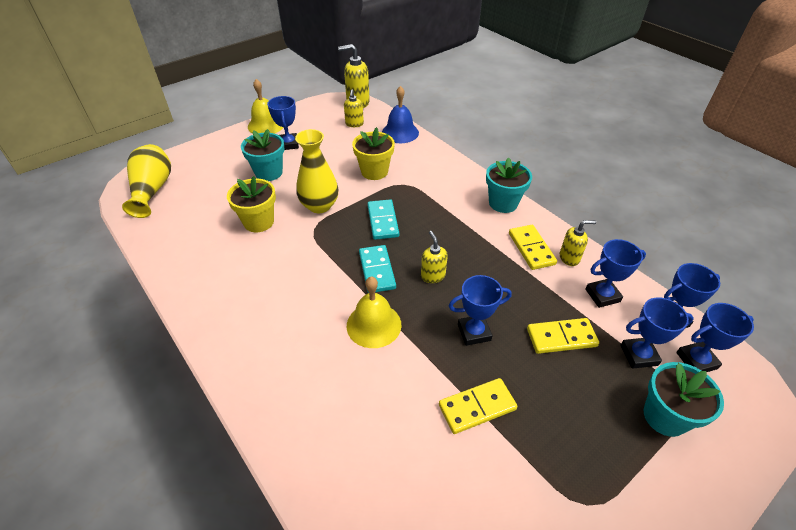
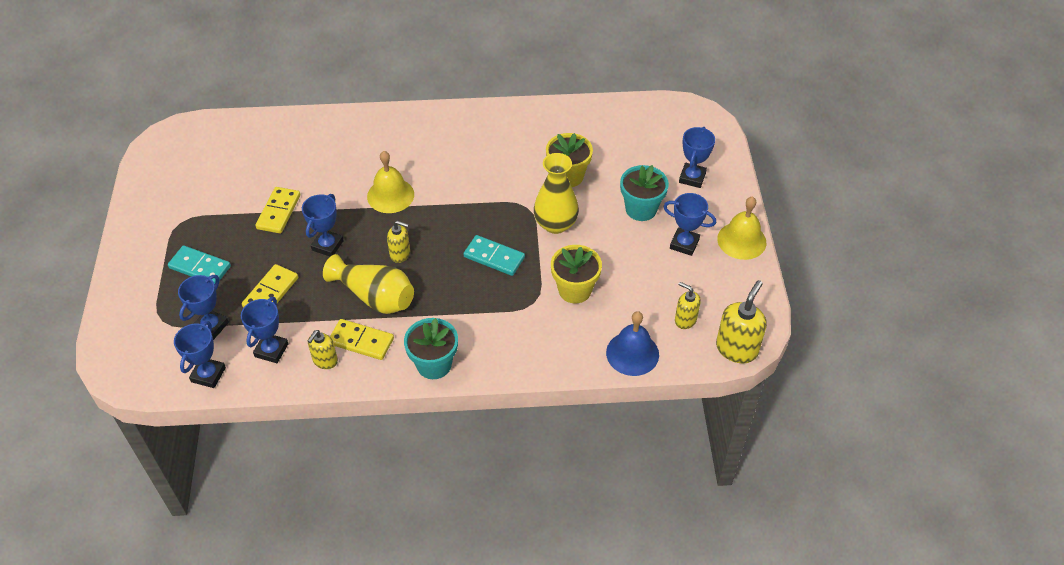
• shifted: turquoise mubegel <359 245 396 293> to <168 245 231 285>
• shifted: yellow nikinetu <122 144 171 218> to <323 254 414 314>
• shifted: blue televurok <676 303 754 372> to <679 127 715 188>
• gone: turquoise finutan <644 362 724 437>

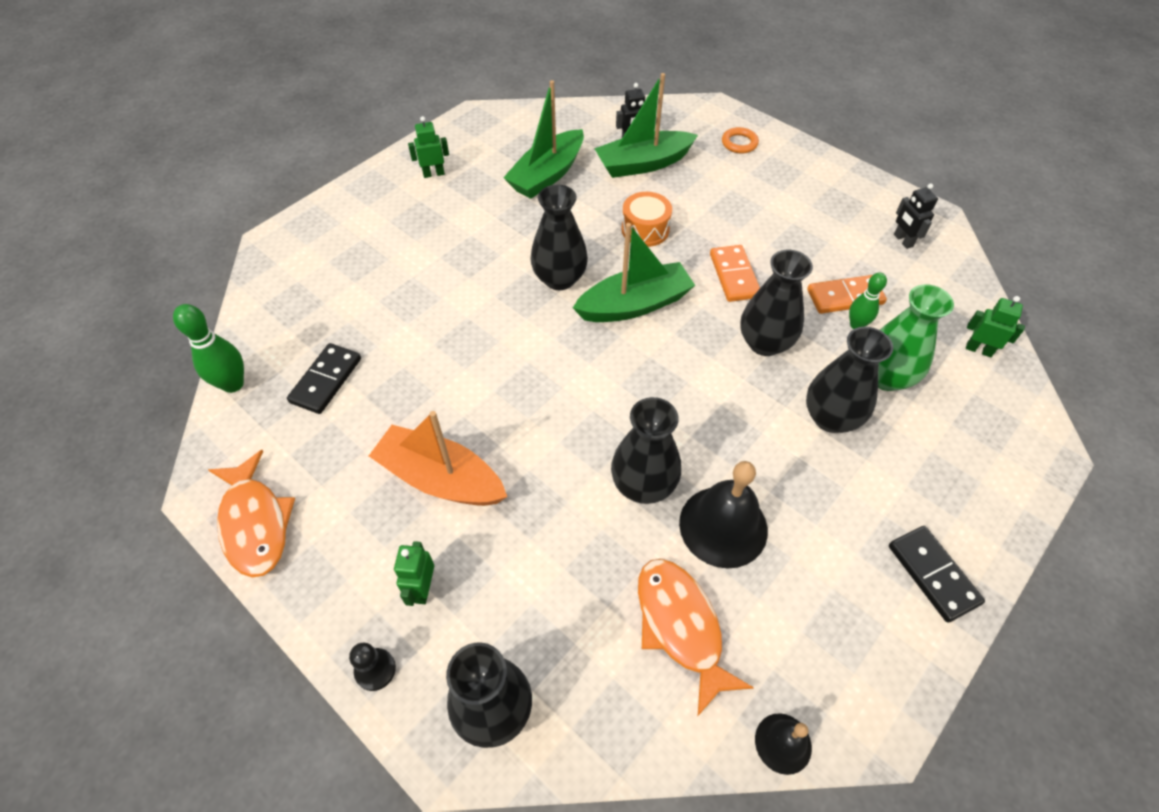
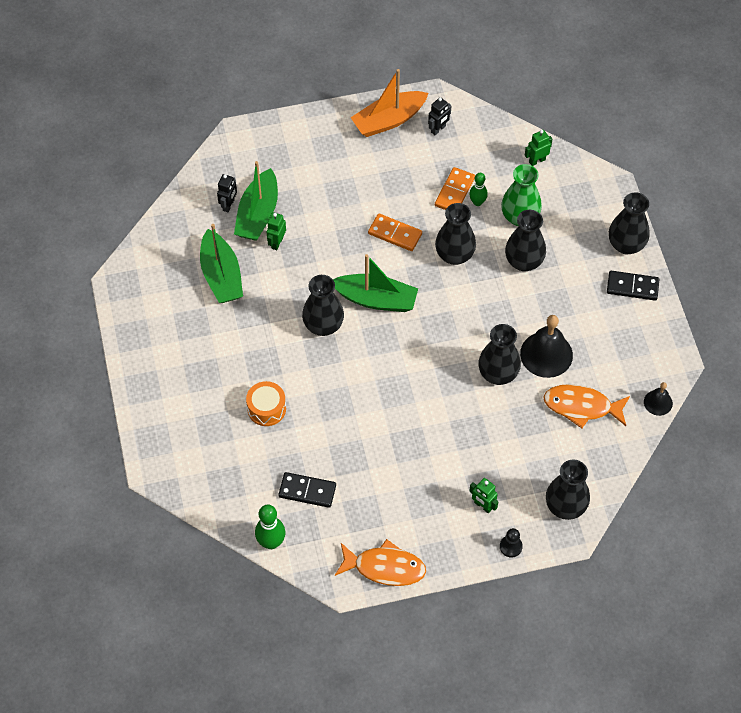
• shifted: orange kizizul <621 192 672 247> to <246 381 286 426>
• shifted: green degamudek <408 116 449 178> to <266 212 286 250>
• rotated: black mubegel <287 343 361 414> = <278 472 336 508> 45 degrees counterclockwise
• rotated: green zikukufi <573 223 695 322> = <333 254 418 312> 90 degrees clockwise
• shifted: orange zikukufi <369 411 507 506> to <350 69 429 137>
• rotated: black degamudek <894 183 938 249> = <428 97 452 135> 60 degrees counterclockwise
• new: black nikinetu <609 192 649 254>
• gone: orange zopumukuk <722 127 759 153>

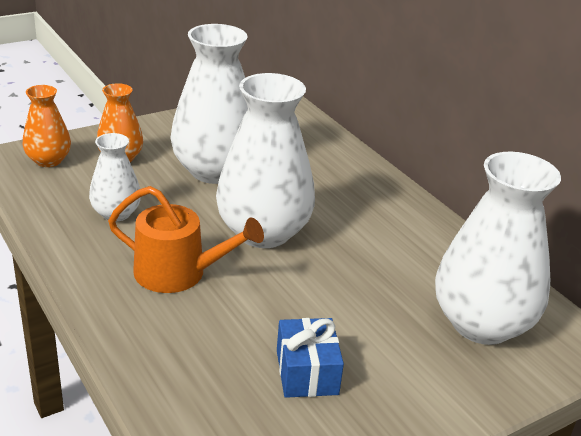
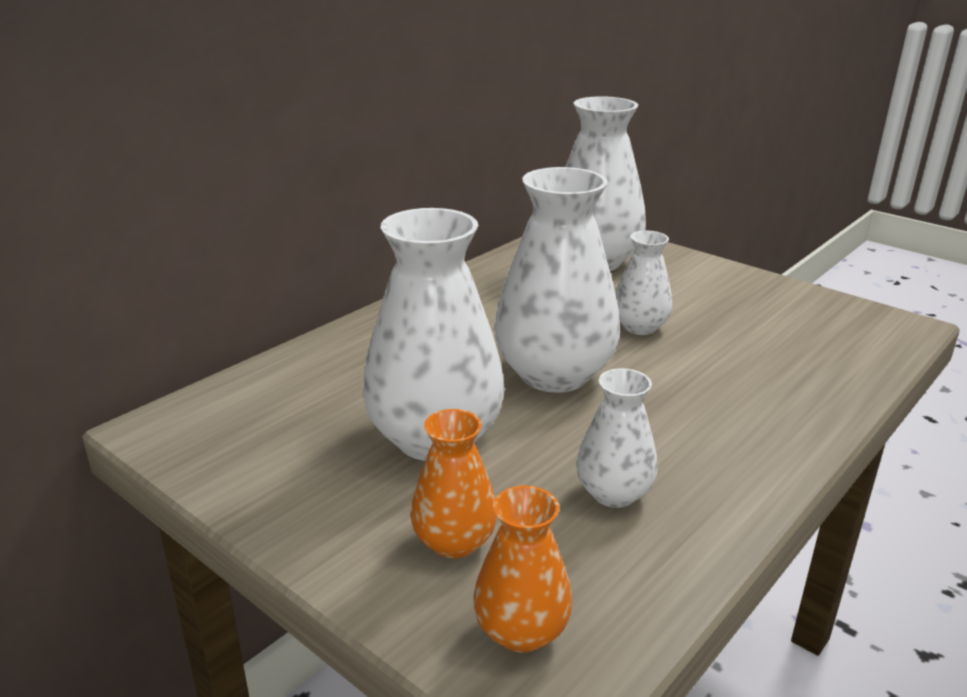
• new: white nikinetu <615 231 672 335>
• gone: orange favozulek <108 186 264 293>
• gone: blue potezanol <277 318 344 398>

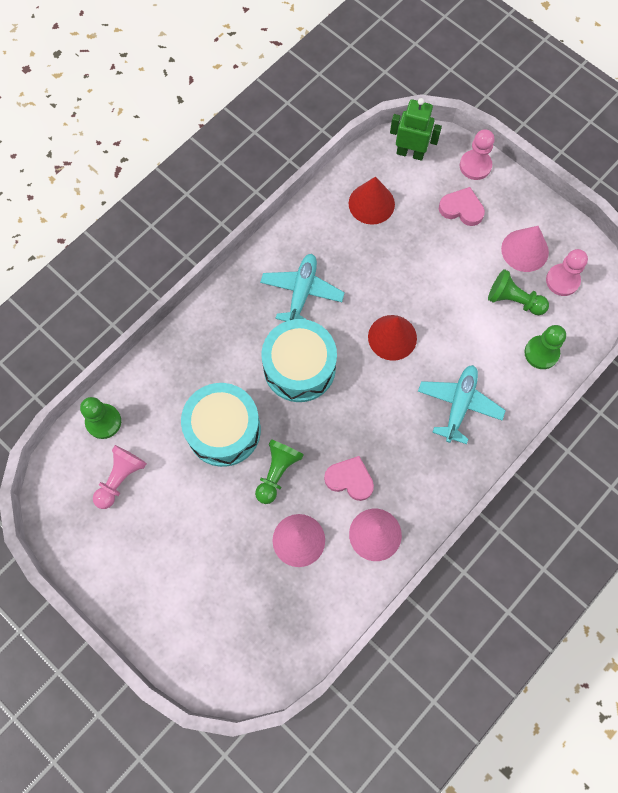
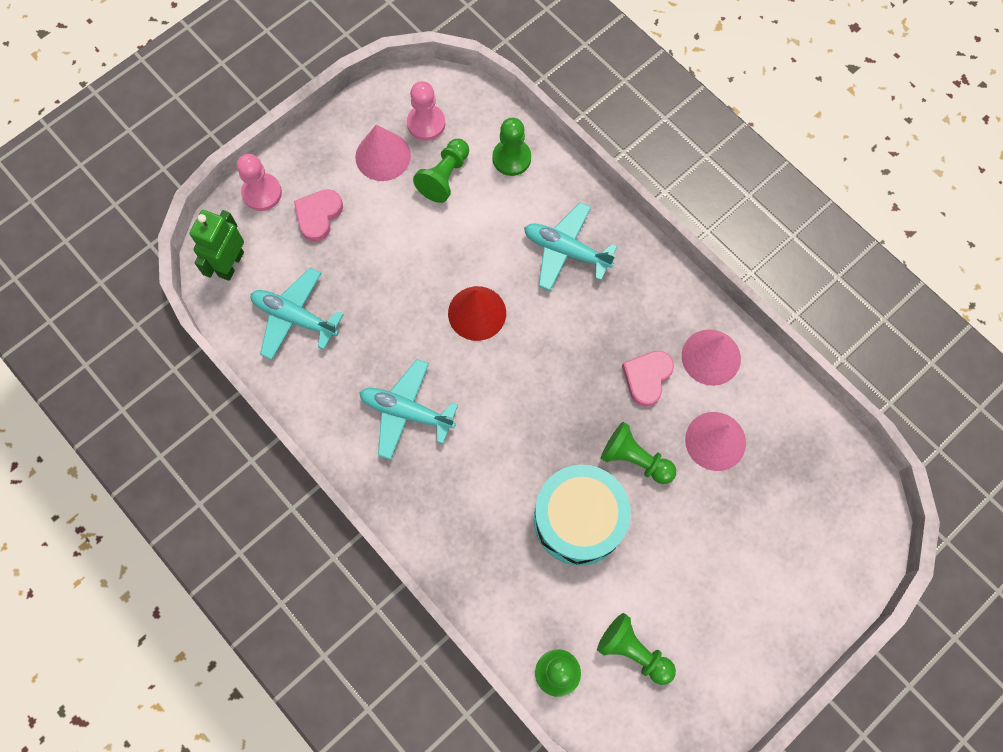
• swapped: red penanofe <348 177 395 225> to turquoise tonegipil <250 268 344 360>
• repainted: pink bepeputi <93 445 147 509> to green bepeputi <597 613 676 685>
• gone: turquoise kizizul <261 319 337 402>

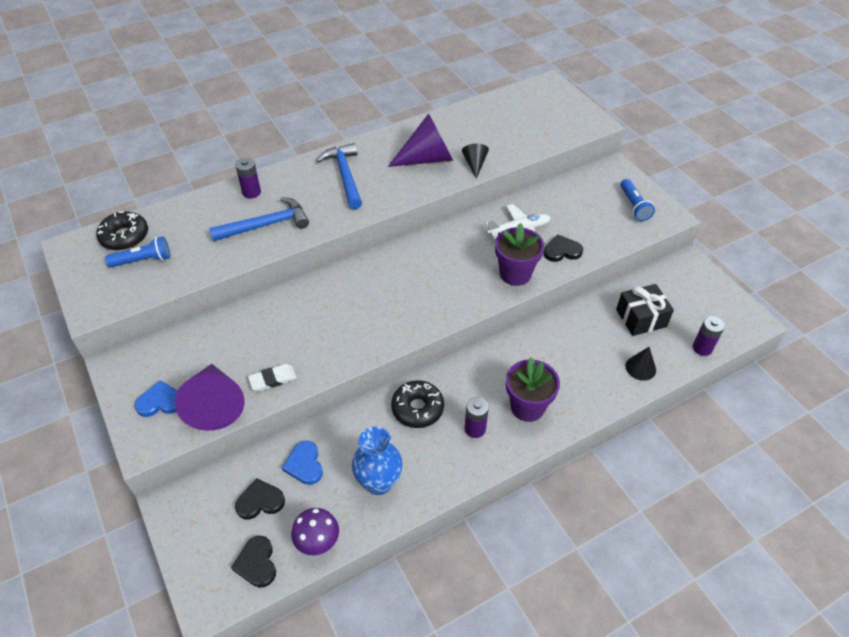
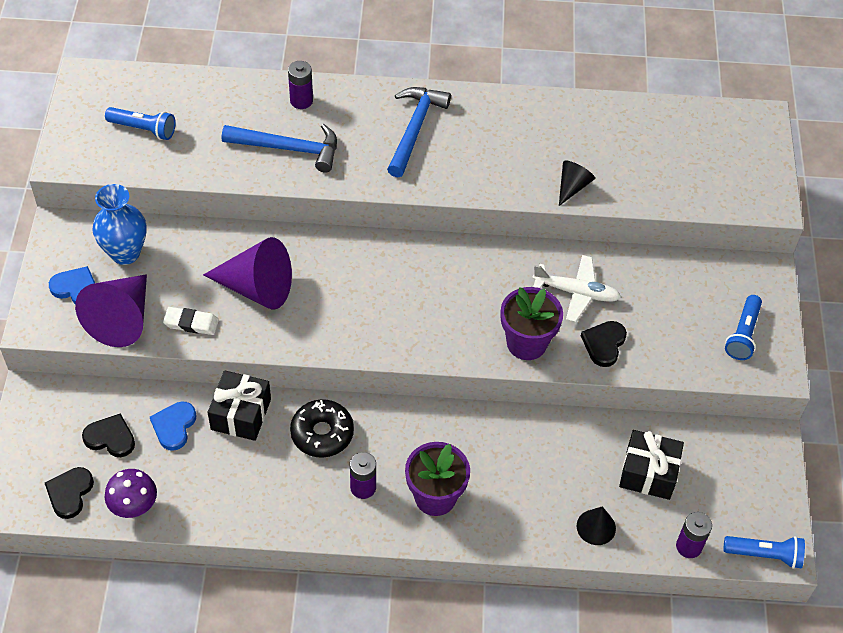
• shifted: blue nikinetu <352 427 403 495> to <92 184 147 265>
• shifted: purple penanofe <388 113 453 167> to <203 237 292 309>
• new: black potezanol <208 370 271 441>
• rotated: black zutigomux <543 234 583 262> = <581 321 627 367> 90 degrees counterclockwise
• new: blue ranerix <724 536 805 569>
• gone: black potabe <96 211 148 250>

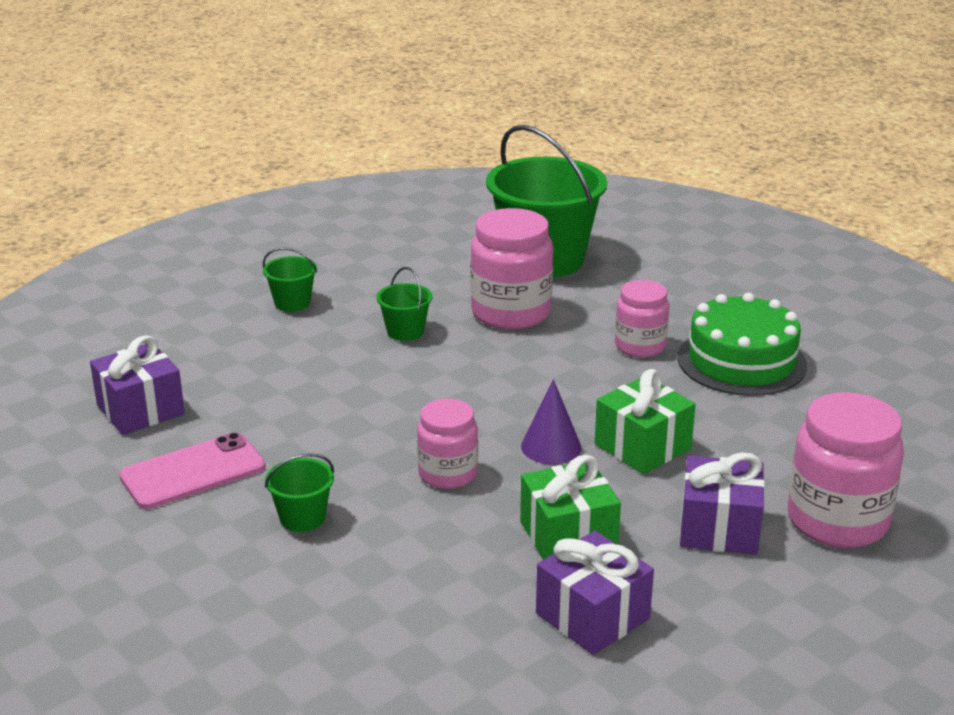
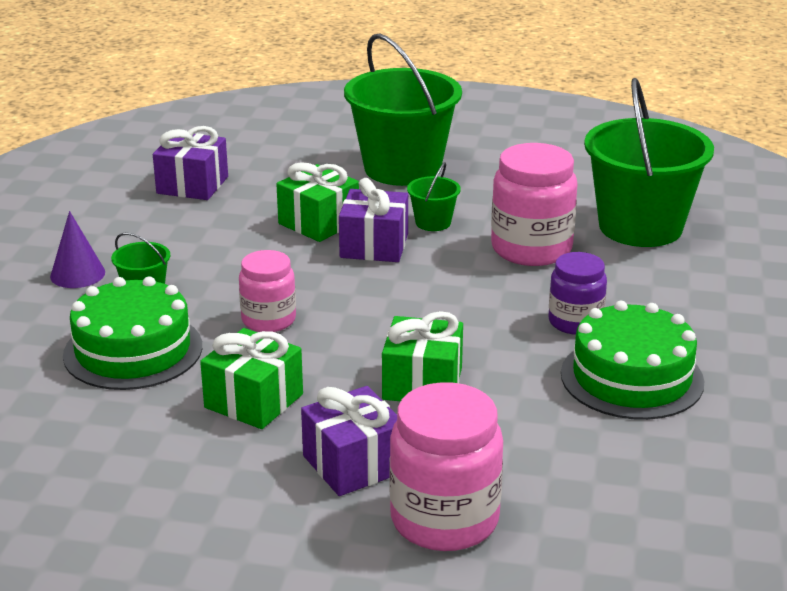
• shifted: purple penanofe <521 379 581 464> to <50 211 105 288>
• new: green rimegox <63 276 202 390>
• new: green potezanol <276 162 359 242>
• shifted: purple potezanol <536 531 654 655> to <339 178 408 262>
• scaled: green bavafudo <263 247 317 312> = <344 33 462 186> x2.34
• repainted: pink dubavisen <615 280 669 358> to purple dubavisen <549 252 607 335>
• gone: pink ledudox <119 432 266 509>

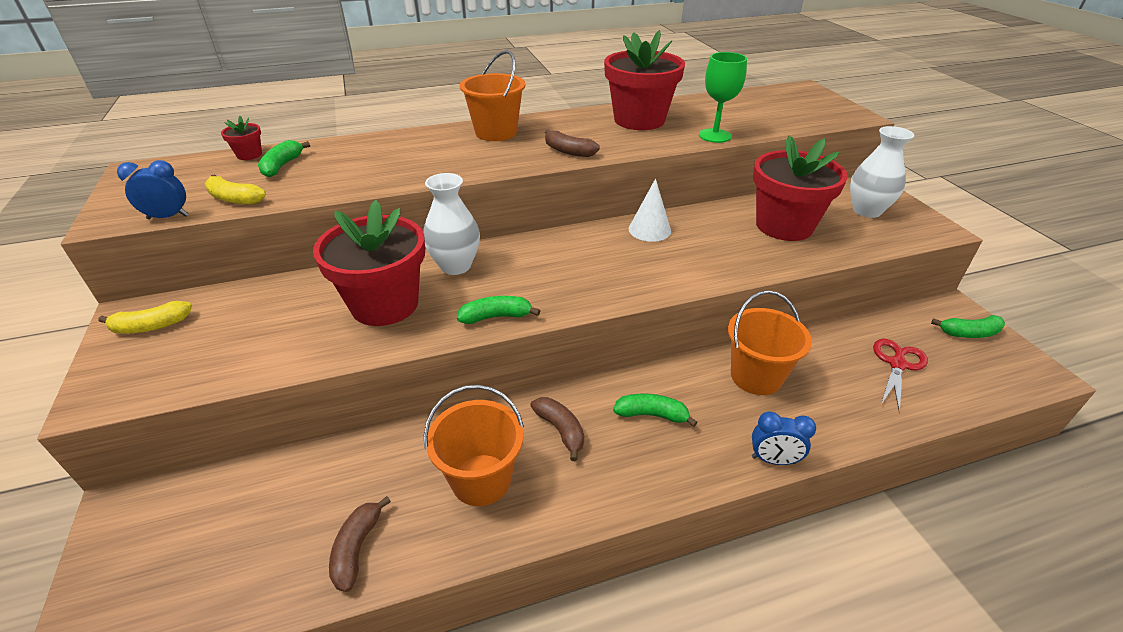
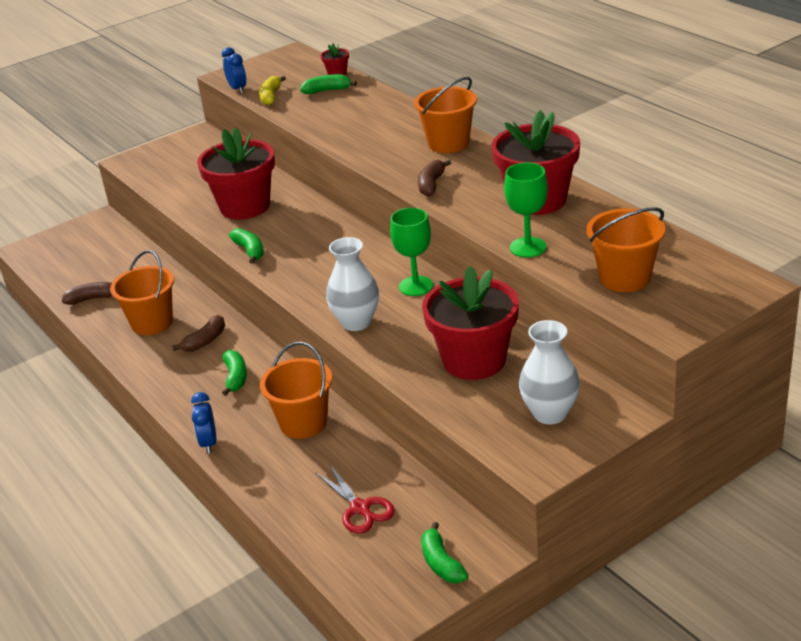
• rotated: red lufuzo <873 338 928 413> = <315 464 395 534> 45 degrees clockwise
• shifted: white nikinetu <423 173 480 275> to <326 237 379 331>
• swapped: white penanofe <629 179 671 242> to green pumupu <390 208 433 296>
• new: orange bavafudo <587 207 665 292>
• gone: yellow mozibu <99 301 192 334>

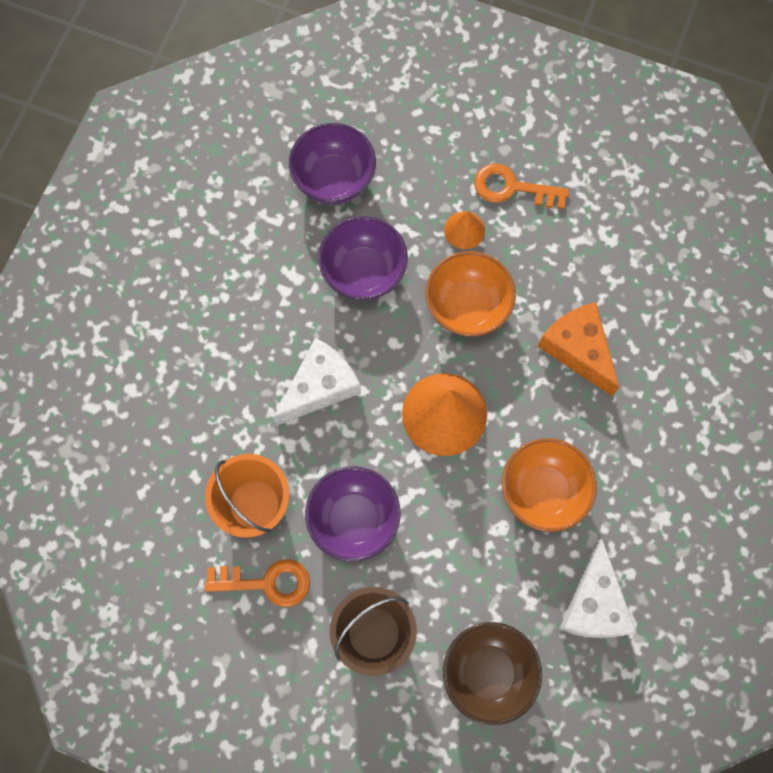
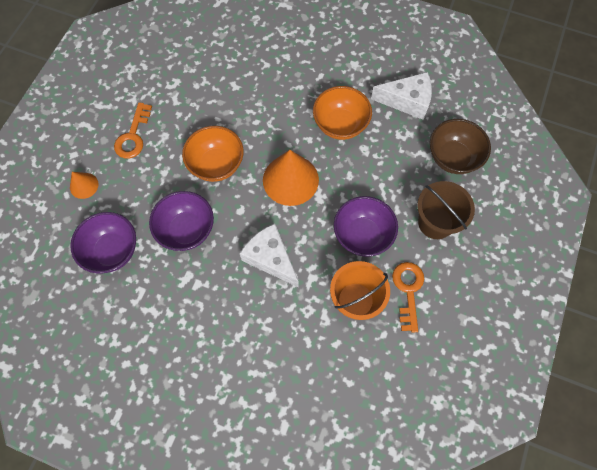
• shifted: orange penanofe <444 211 485 249> to <70 172 99 199>
• gone: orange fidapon <537 302 619 396>

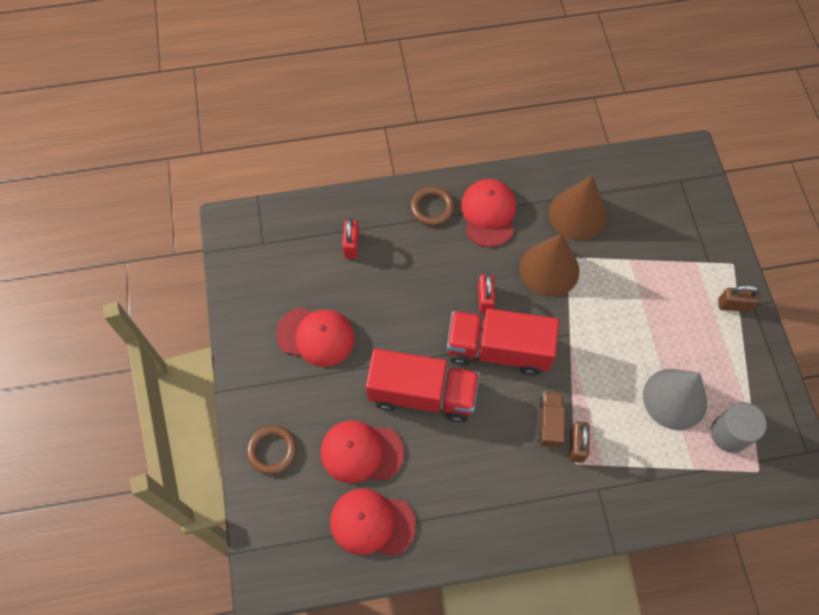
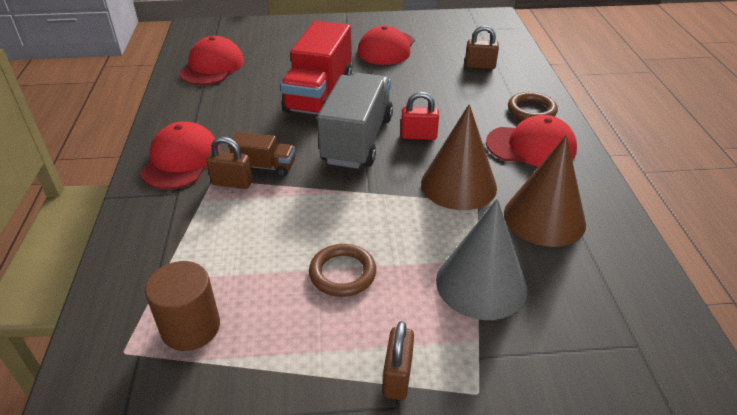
• shifted: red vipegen <321 420 404 483> to <140 121 220 189>
• repainted: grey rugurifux <711 402 767 453> to brown rugurifux <145 261 220 351>
• shifted: brown zopumukuk <247 425 297 475> to <309 244 376 297>
• repainted: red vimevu <447 309 559 375> to grey vimevu <317 73 393 169>
• shifted: grey penanofe <643 369 707 430> to <436 199 527 320>
• repainted: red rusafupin <342 218 359 259> to brown rusafupin <465 26 499 69>

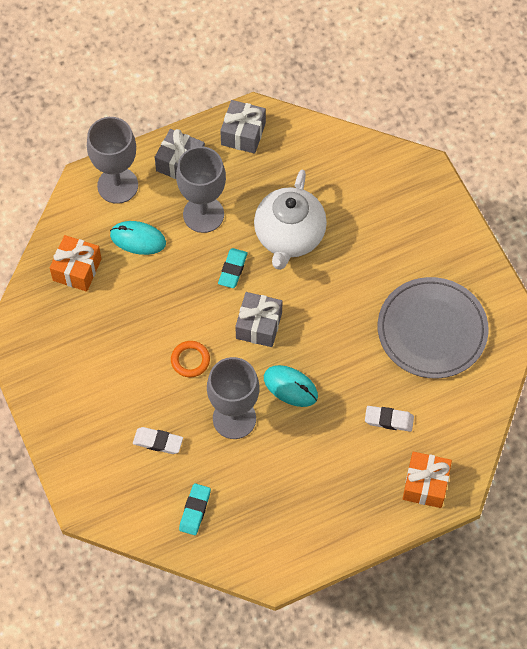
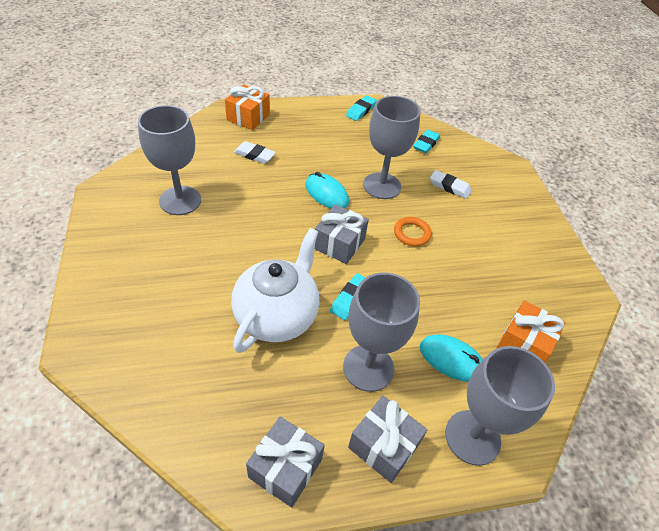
• swapped: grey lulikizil <378 277 489 378> to grey pumupu <138 105 201 215>
• new: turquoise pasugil <346 95 377 121>

